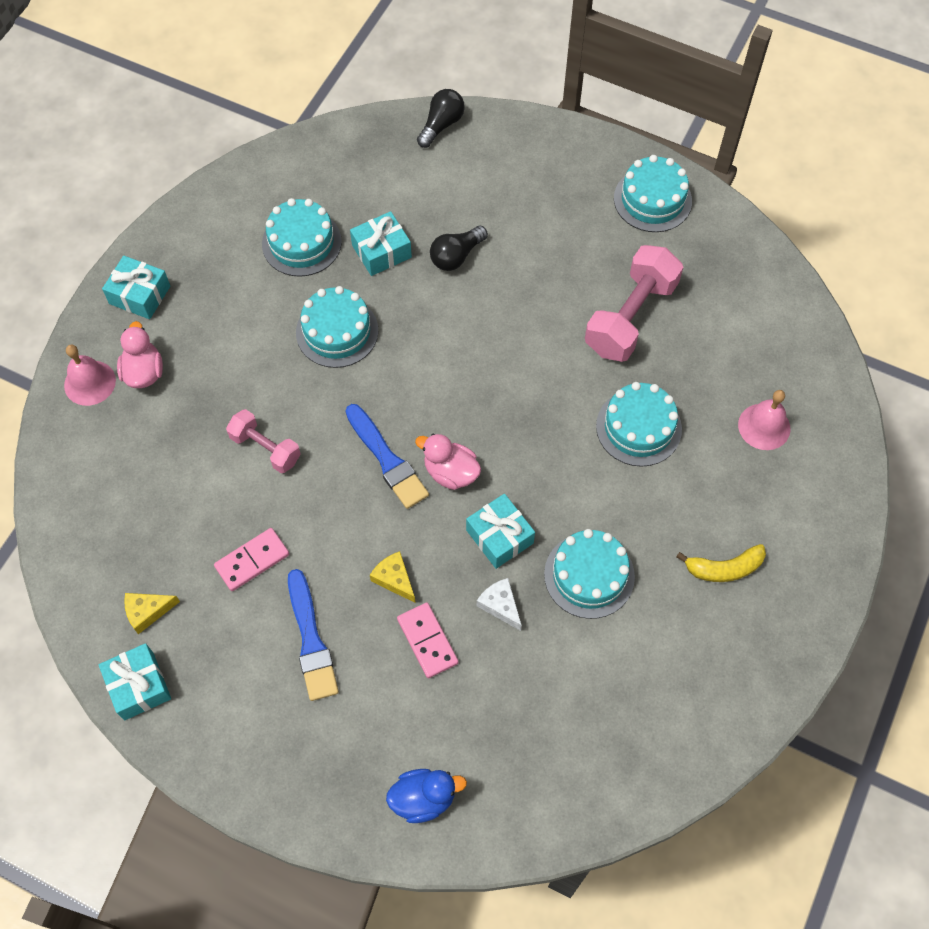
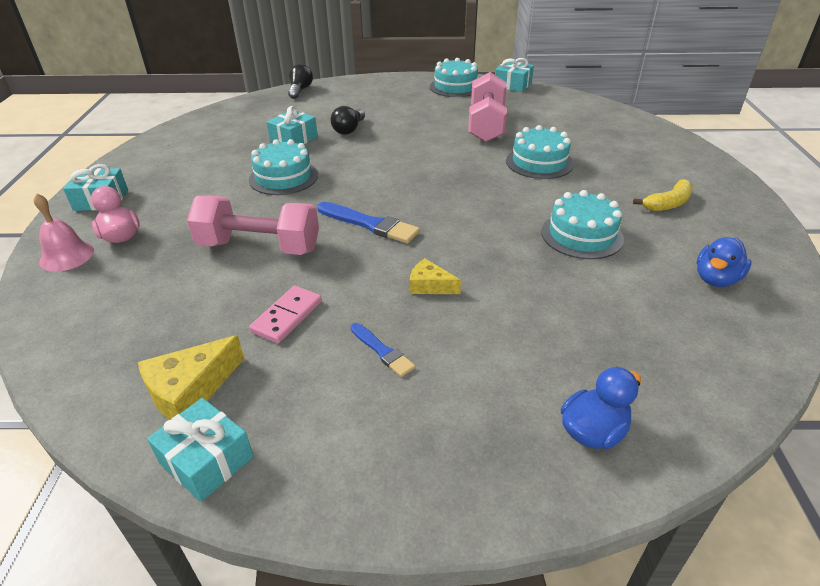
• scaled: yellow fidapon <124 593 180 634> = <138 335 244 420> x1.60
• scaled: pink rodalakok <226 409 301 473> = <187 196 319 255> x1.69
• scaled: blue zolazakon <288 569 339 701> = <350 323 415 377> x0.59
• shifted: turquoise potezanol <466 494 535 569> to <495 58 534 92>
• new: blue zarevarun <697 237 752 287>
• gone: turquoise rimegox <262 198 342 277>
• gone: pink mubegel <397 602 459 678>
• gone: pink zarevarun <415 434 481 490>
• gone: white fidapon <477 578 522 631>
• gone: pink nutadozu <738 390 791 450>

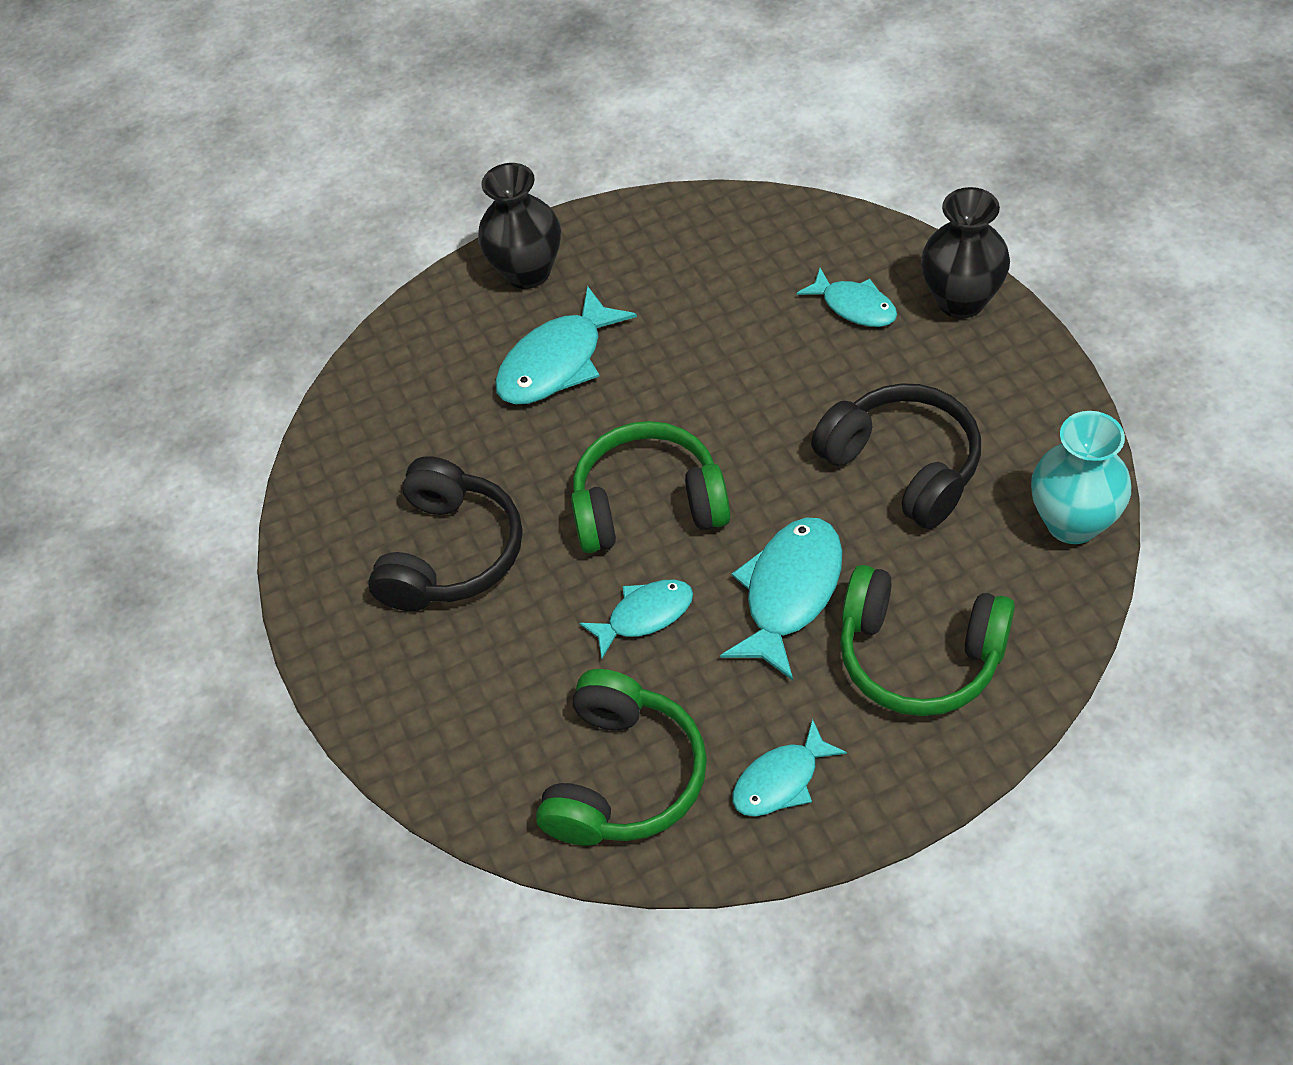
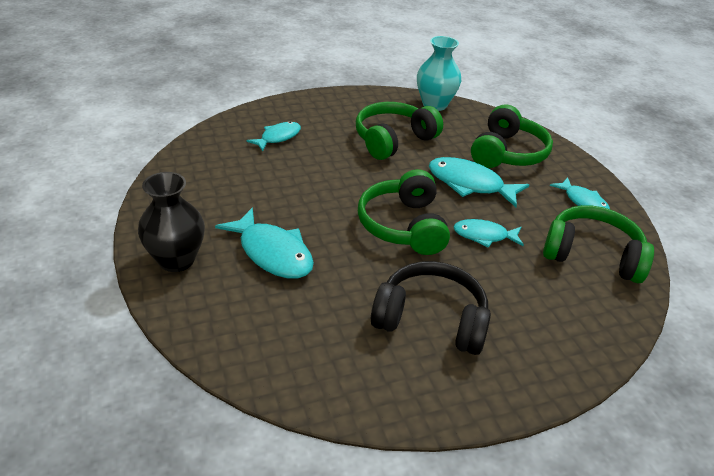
• repainted: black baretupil <811 383 981 529> to green baretupil <356 102 443 160>
• rotated: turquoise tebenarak <579 580 693 659> = <454 219 524 248> 60 degrees counterclockwise
• gone: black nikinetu <921 187 1010 318>

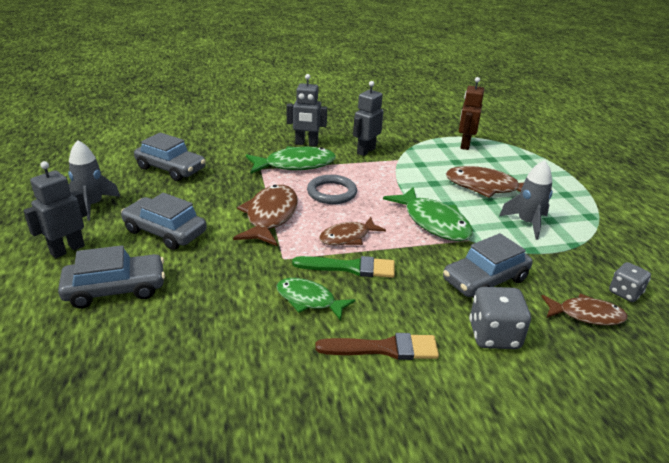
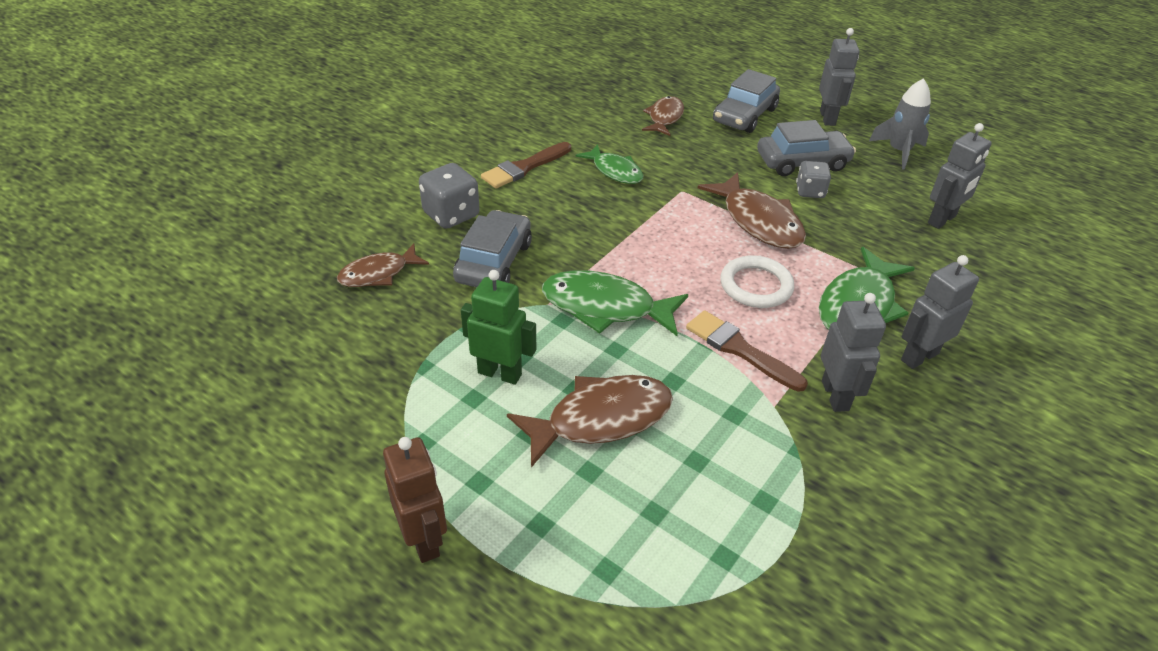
• shifted: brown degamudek <459 77 484 150> to <383 437 447 563>
• swapped: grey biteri <499 160 553 240> to green degamudek <461 270 536 385>
• rotated: green tebenarak <276 278 355 321> = <576 144 643 184> 60 degrees clockwise
• shifted: brown tebenarak <319 217 386 245> to <642 96 684 136>
• new: brown zolazakon <686 310 808 392>
• repainted: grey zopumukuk <307 175 357 204> to white zopumukuk <721 255 794 308>
• shifted: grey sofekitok <609 262 651 302> to <796 161 831 198>
• swapped: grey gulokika <134 132 206 181> to grey degamudek <928 123 992 229>
• gone: green zolazakon <292 256 395 278>

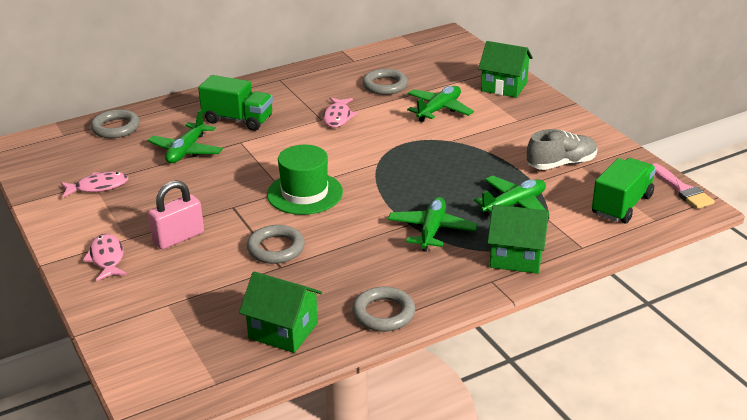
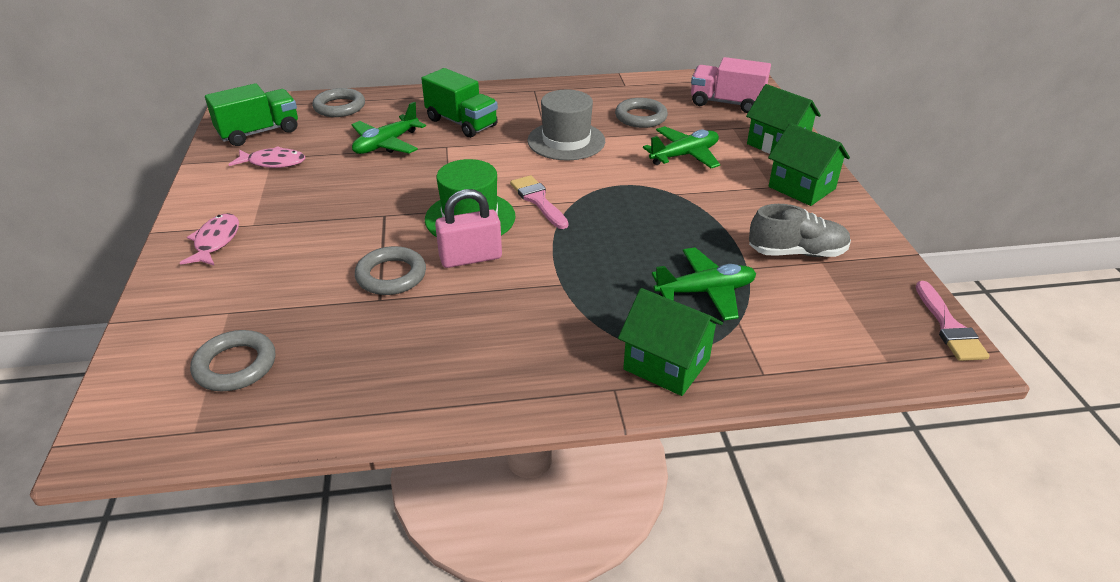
• shifted: grey zopumukuk <352 287 415 332> to <190 330 275 391>
• shifted: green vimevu <592 158 656 224> to <205 83 298 146>
• shifted: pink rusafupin <148 180 204 249> to <435 189 502 268>
• new: pink zolazakon <510 175 568 229>
• swapped: pink tebenarak <323 97 357 127> to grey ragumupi <527 90 605 160>
• new: pink vimevu <691 57 771 113>
• shifted: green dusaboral <239 272 322 353> to <768 123 850 206>
• gone: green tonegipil <388 197 478 252>

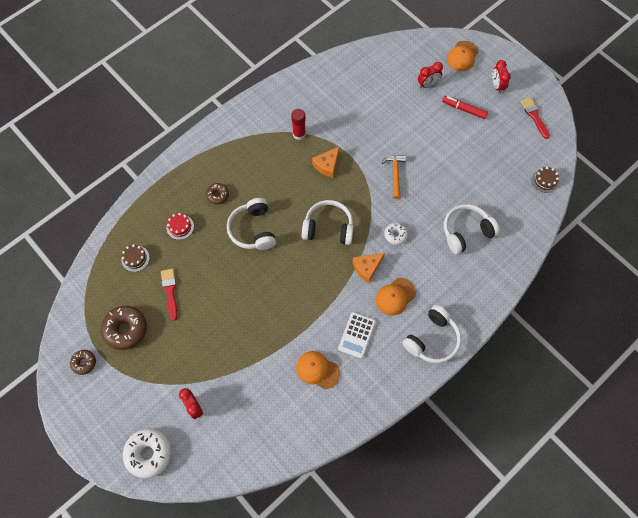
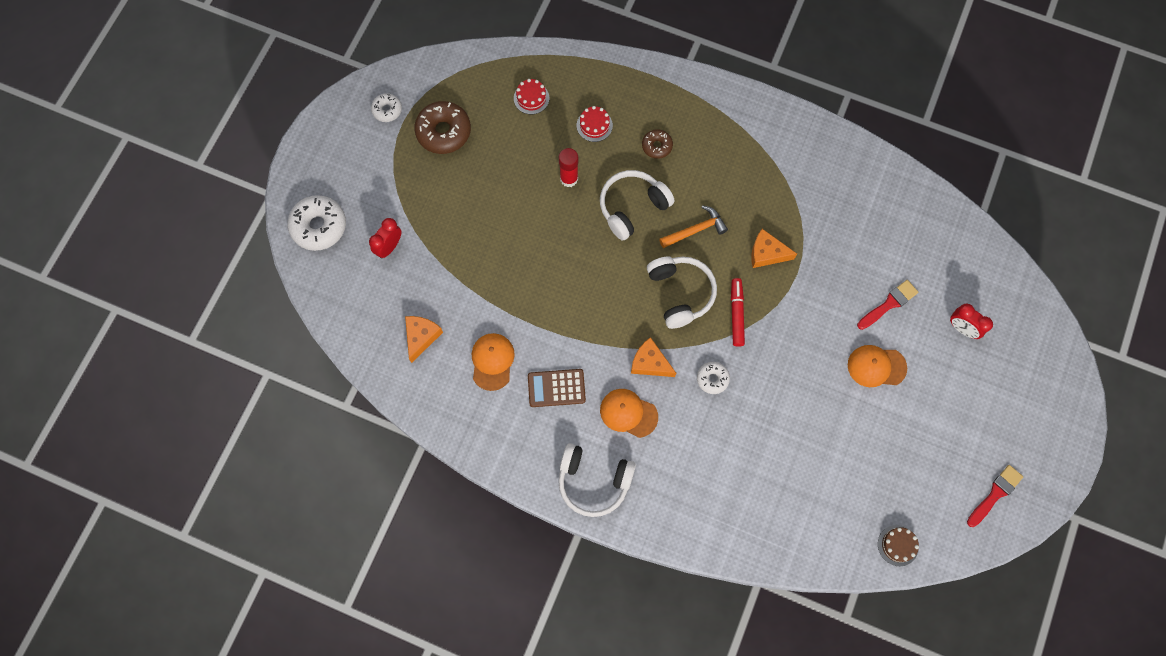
• repainted: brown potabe <70 350 96 375> to white potabe <371 93 402 122>
• new: orange fidapon <405 316 443 363>
• repainted: brown rimegox <121 244 150 272> to red rimegox <514 79 549 114>
• repainted: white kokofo <338 312 376 359> to brown kokofo <528 369 586 407>
• shifted: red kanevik <291 109 306 140> to <559 148 578 187>
• shifted: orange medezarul <381 155 406 199> to <659 205 728 248>
• shifted: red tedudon <442 96 488 119> to <731 278 745 347>
• shifted: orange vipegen <447 41 478 71> to <848 345 907 387>
• shifted: red zolazakon <161 269 178 321> to <857 280 918 330>
• gone: white baretupil <444 204 500 254>
• gone: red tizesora <492 60 511 94>

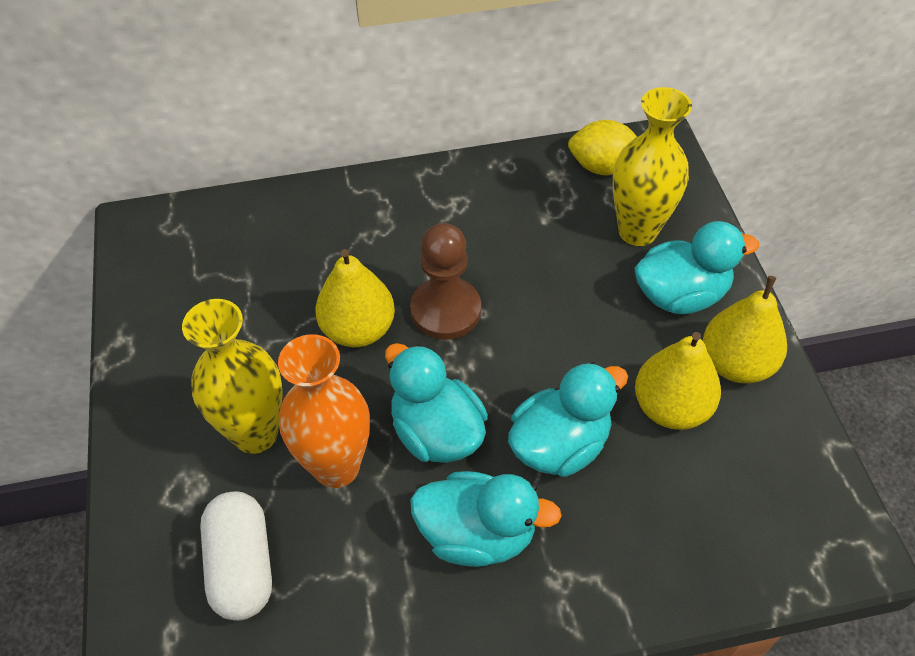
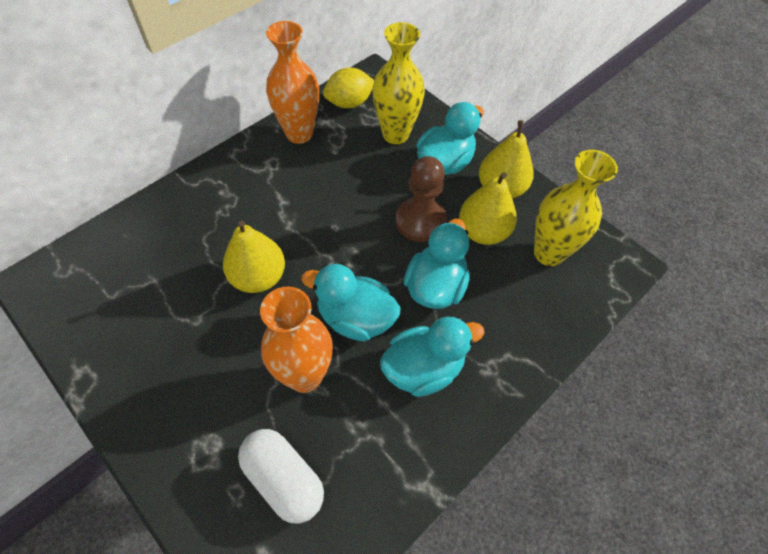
• new: orange nikinetu <266 21 319 144>
• shifted: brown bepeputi <410 223 481 340> to <396 156 447 242>
• shifted: yellow nikinetu <182 299 283 454> to <534 150 618 266>

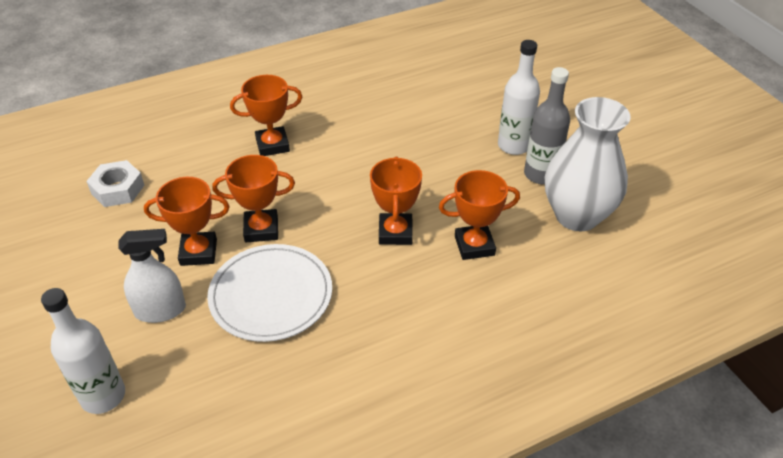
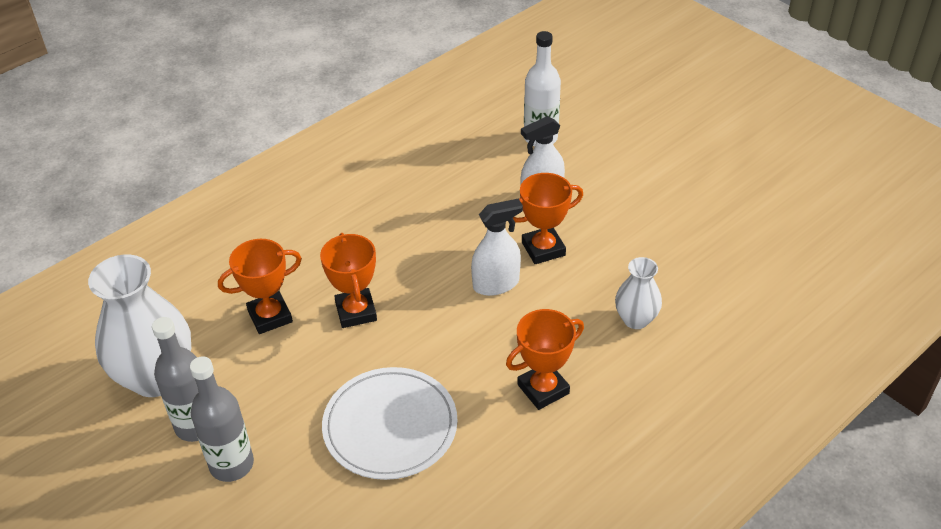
• repainted: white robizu <498 40 540 155> to grey robizu <190 356 254 482>
• shifted: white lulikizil <207 244 332 342> to <322 367 458 480>
• swapped: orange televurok <212 155 295 242> to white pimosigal <471 199 523 296>
• new: white nikinetu <615 257 662 329>
• gone: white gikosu <86 160 145 207>

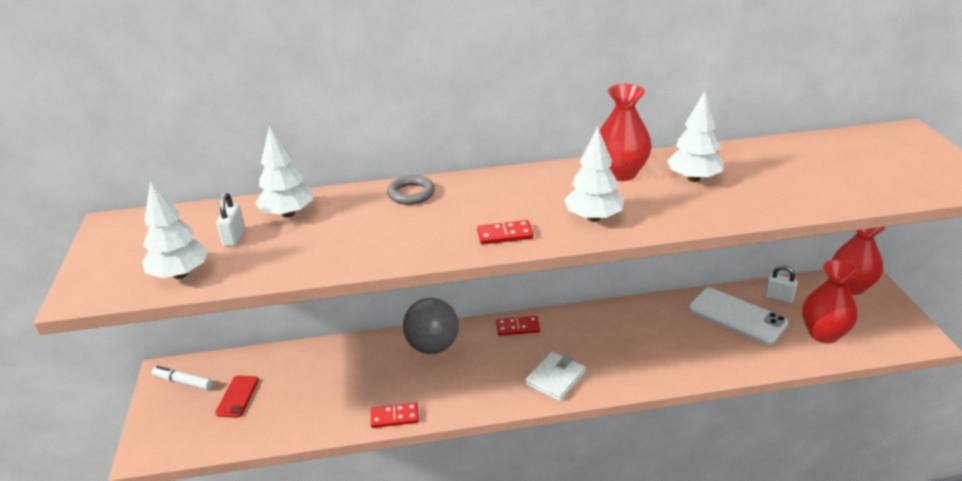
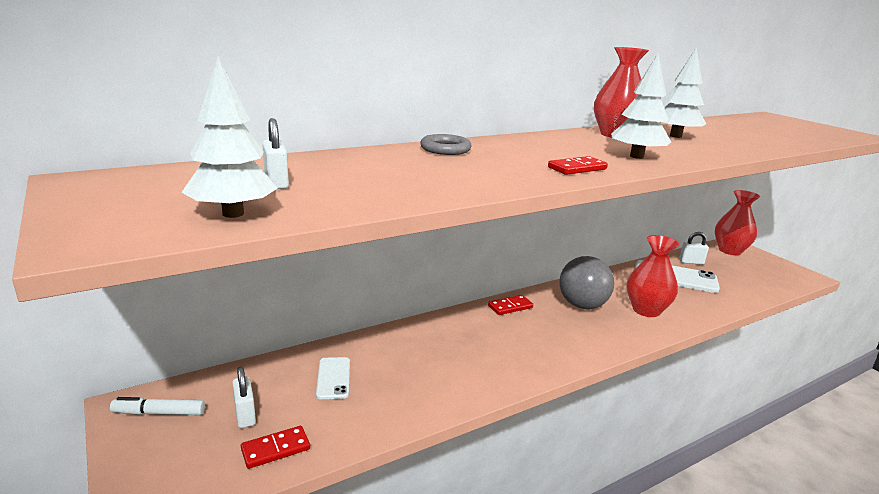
• swapped: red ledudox <215 375 259 418> to white rusafupin <232 367 256 428>
• shifted: red mubegel <371 403 419 428> to <241 426 310 469>
• new: white ledudox <316 357 350 399>
• shifted: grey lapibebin <403 298 459 354> to <559 256 614 309>
• shifted: red nikinetu <802 260 859 343> to <627 235 680 317>
• gone: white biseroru <255 126 313 218>
• gone: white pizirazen <525 352 586 401>

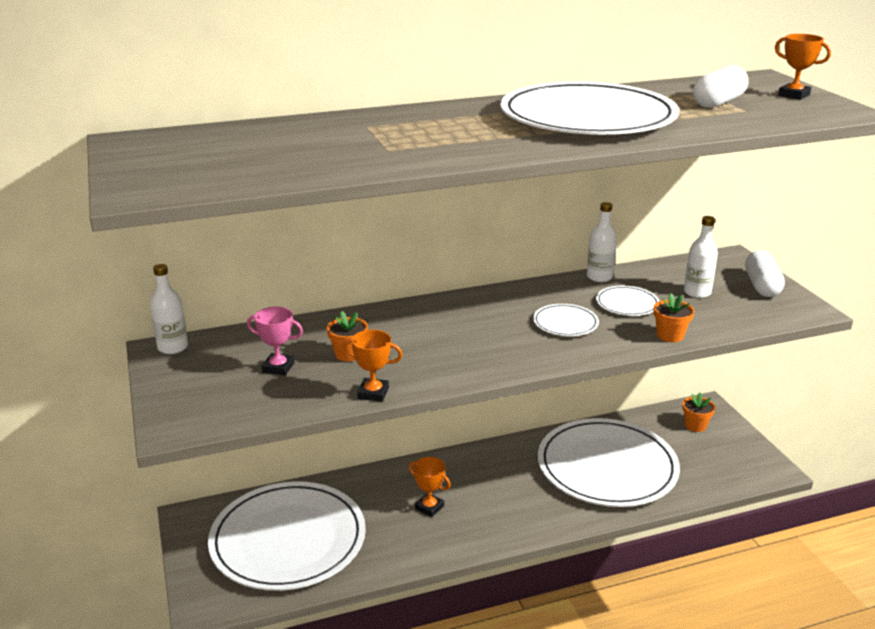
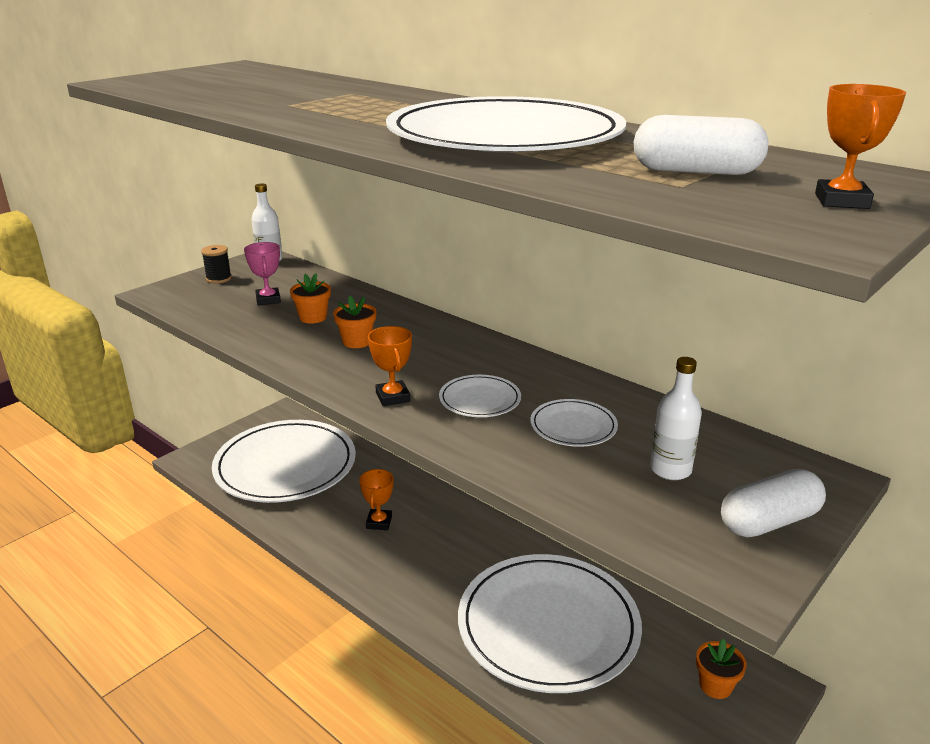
• new: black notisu <201 245 232 284>
• shifted: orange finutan <654 293 694 342> to <333 296 376 348>
• shifted: orange televurok <341 330 402 402> to <368 326 412 406>
• gone: white robizu <587 202 617 282>

